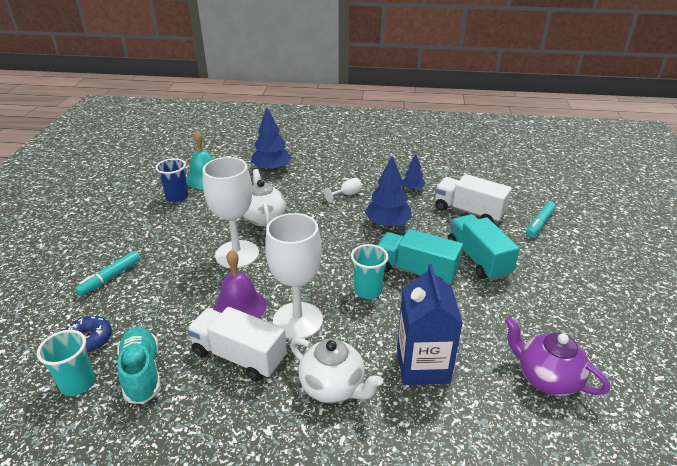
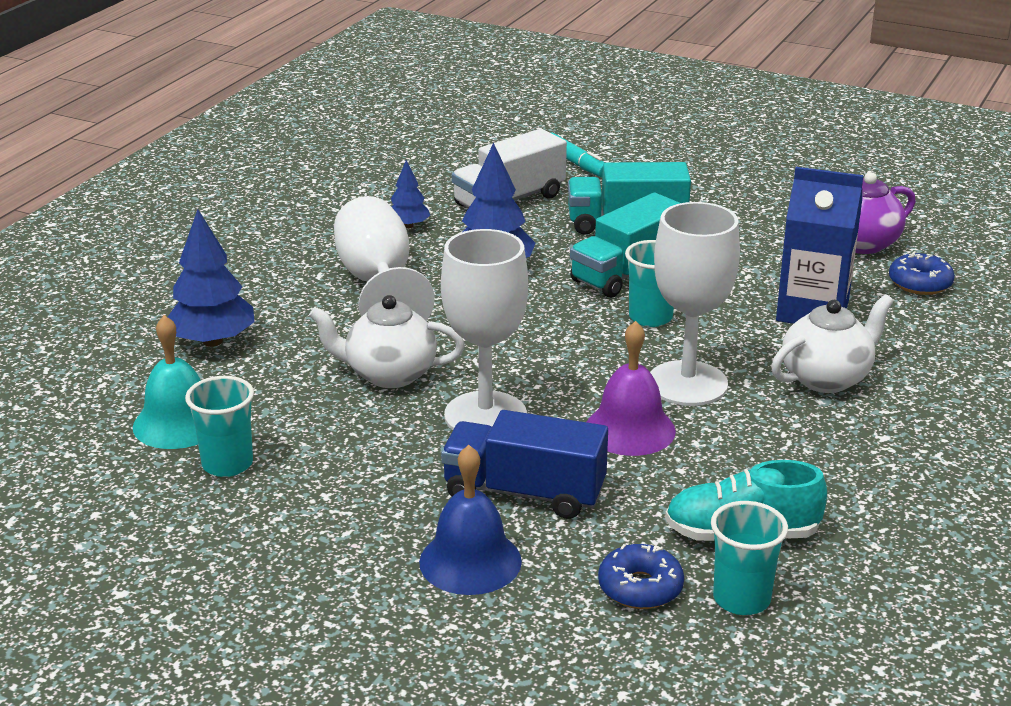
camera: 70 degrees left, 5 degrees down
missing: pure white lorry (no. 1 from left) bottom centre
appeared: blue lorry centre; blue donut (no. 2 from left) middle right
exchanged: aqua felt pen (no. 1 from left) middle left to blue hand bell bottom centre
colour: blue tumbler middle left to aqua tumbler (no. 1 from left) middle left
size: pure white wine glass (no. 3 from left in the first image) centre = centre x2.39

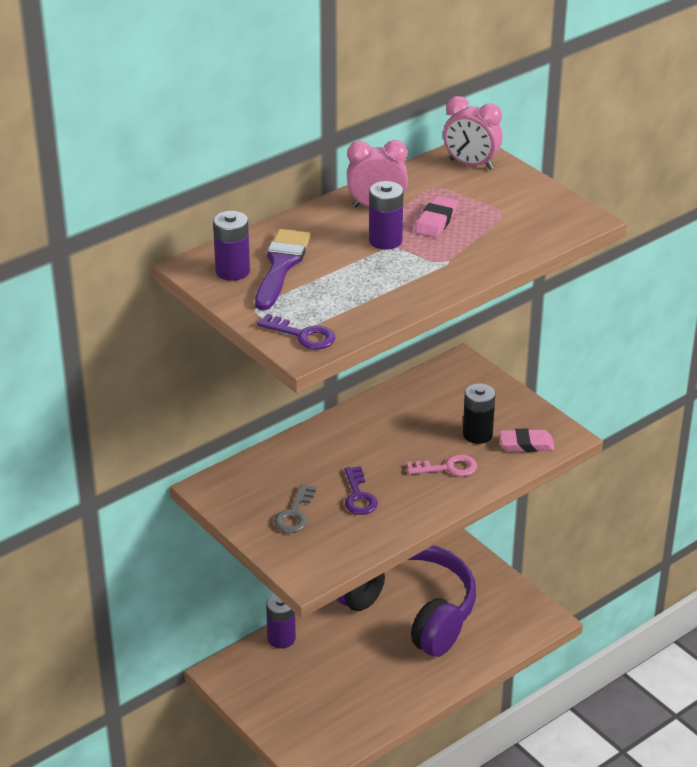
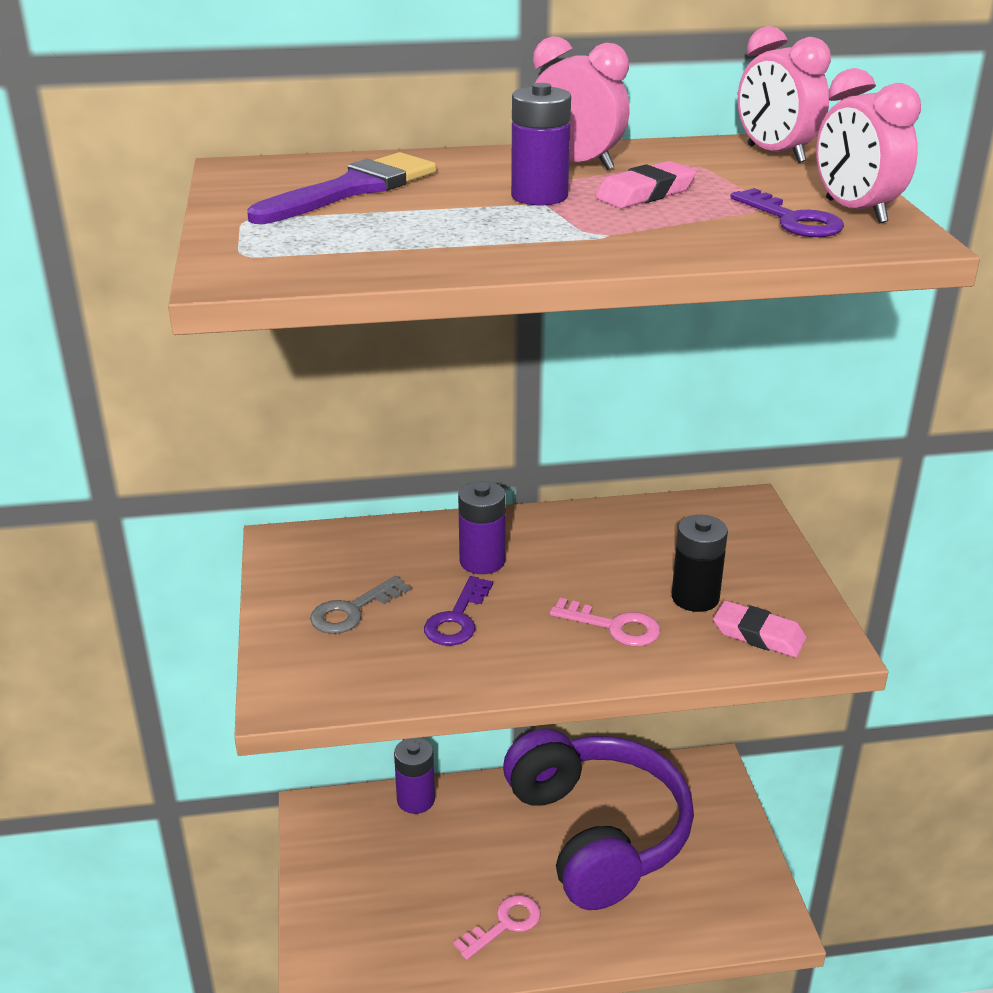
camera: 30 degrees right, 5 degrees down
appeared: rose-pink door key (no. 1 from left) bottom centre; rose-pink alarm clock (no. 3 from left) top right
relocated: royal purple AA battery (no. 1 from left in the first image) top left to royal purple AA battery (no. 2 from left) centre; royal purple door key (no. 1 from left in the first image) centre to royal purple door key (no. 2 from left) top right

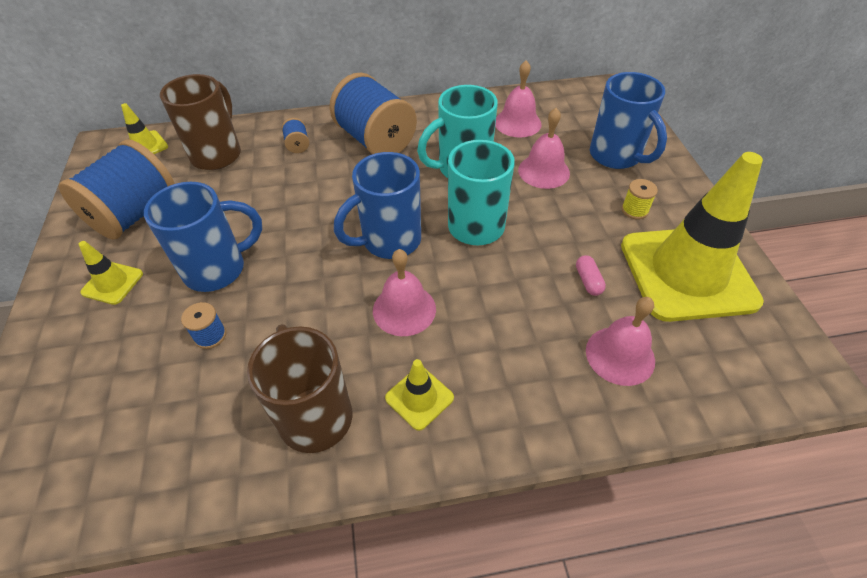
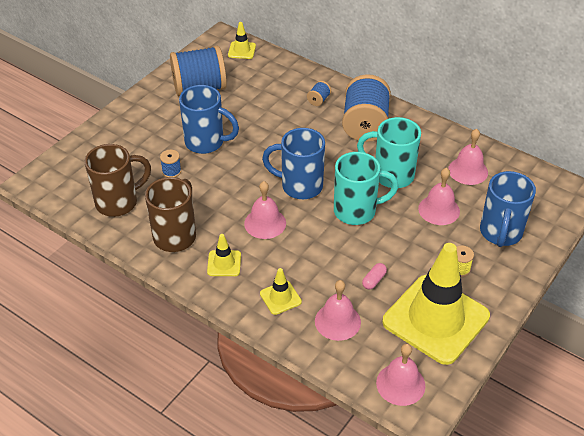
camera: 45 degrees right, 5 degrees down
appeared: rose-pink hand bell (no. 3 from left) bottom right
relocated: dark brown tea mug (no. 1 from left) top left to middle left; golden safety cone (no. 1 from left in the first image) middle left to golden safety cone (no. 3 from left) bottom centre

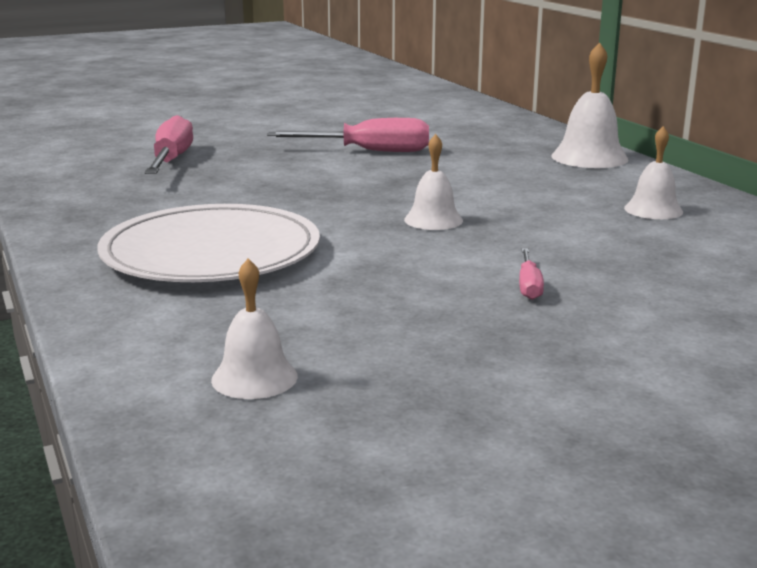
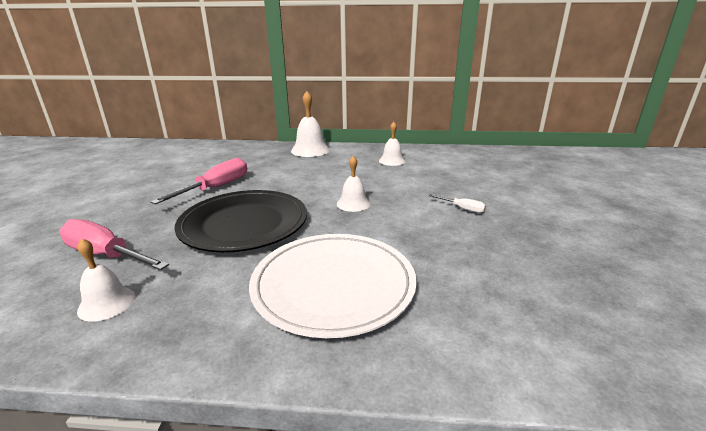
camera: 60 degrees left, 5 degrees up
appeared: black dinner plate centre
relocated: pure white hand bell (no. 1 from left) centre to middle left
colour: rose-pink screwdriver (no. 3 from left) middle right to pure white screwdriver centre

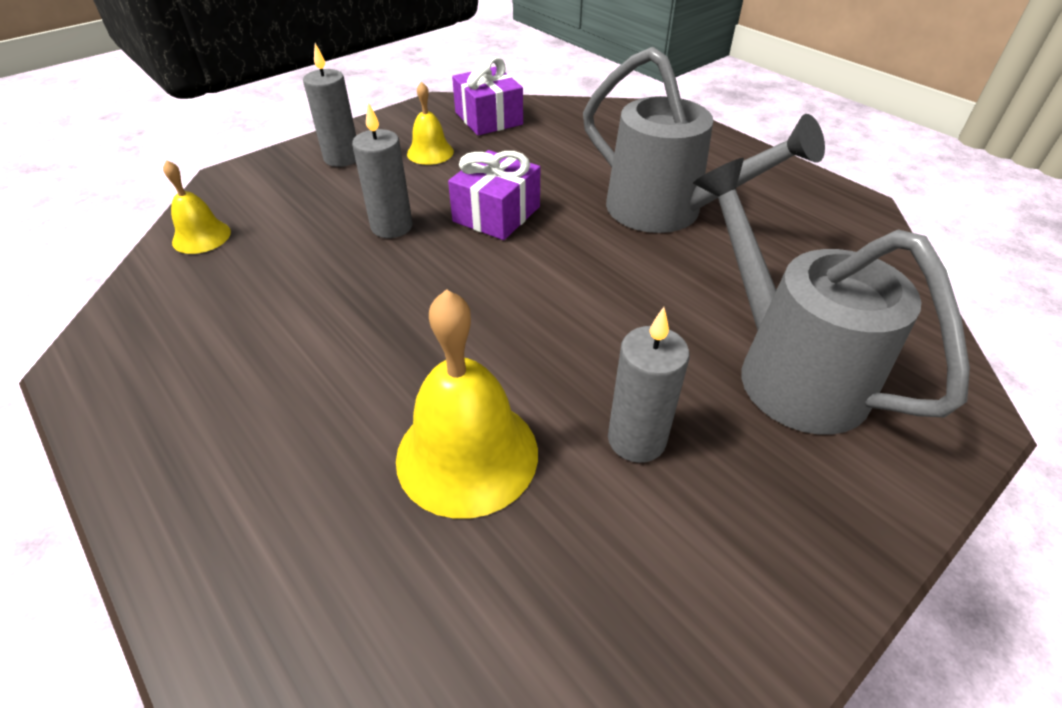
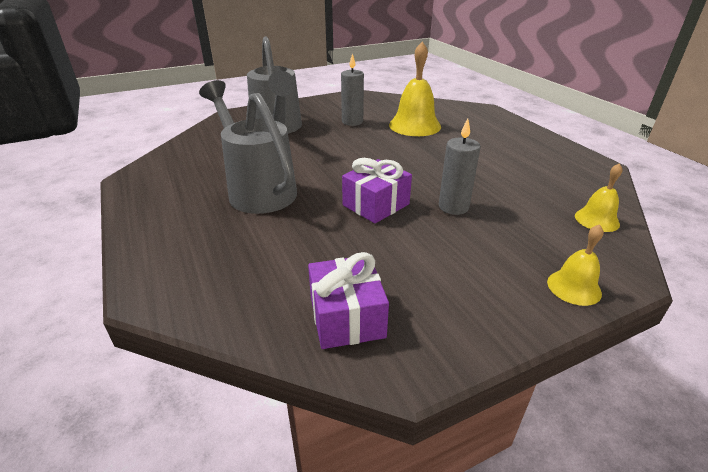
camera: 165 degrees left, 10 degrees down
missing: gray wax candle (no. 1 from left) top left
relocated: golden hand bell (no. 2 from left) top centre to middle right

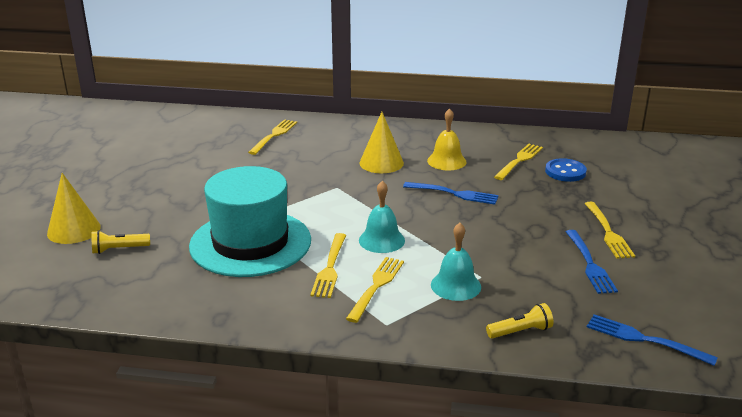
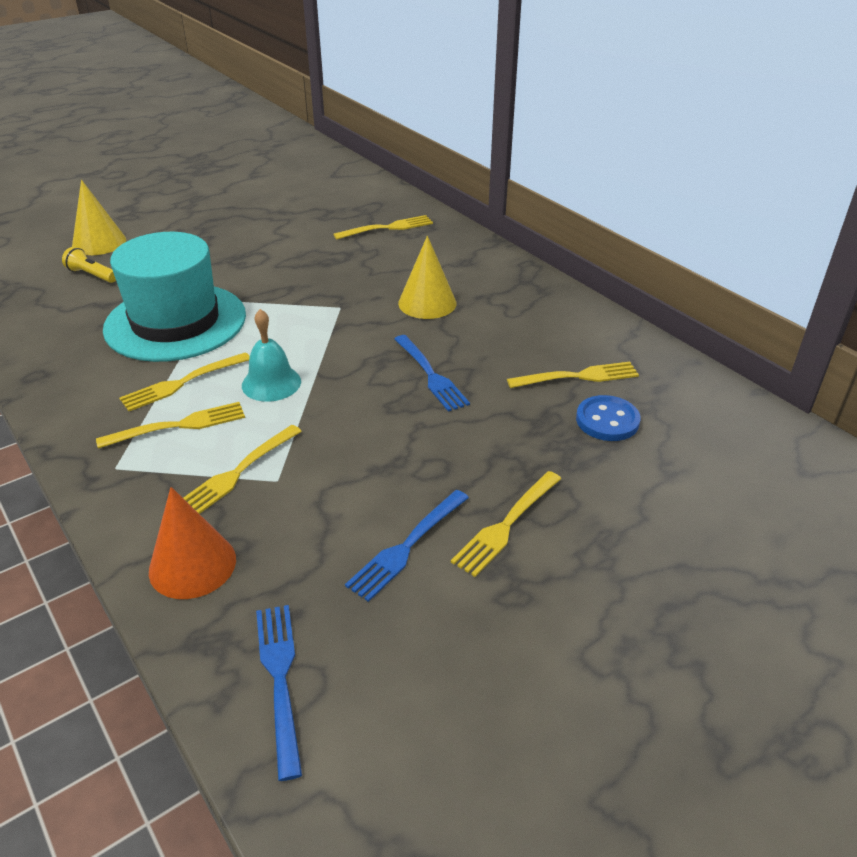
camera: 45 degrees right, 10 degrees up
missing: golden hand bell centre
exchanged: golden pocket torch (no. 2 from left) bottom right to orange-coloured cone shape middle left; aqua hand bell (no. 2 from left) centre to golden dinner fork (no. 3 from left) middle left

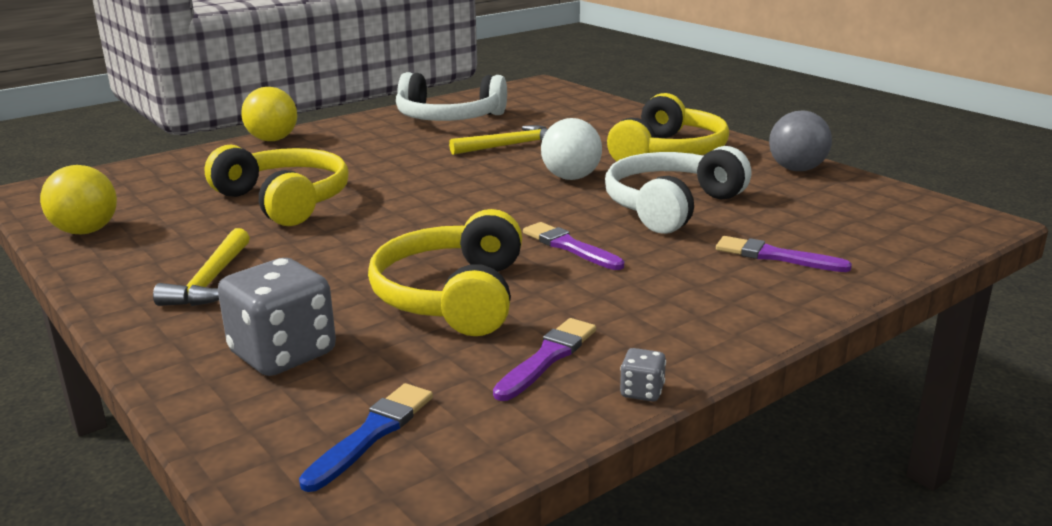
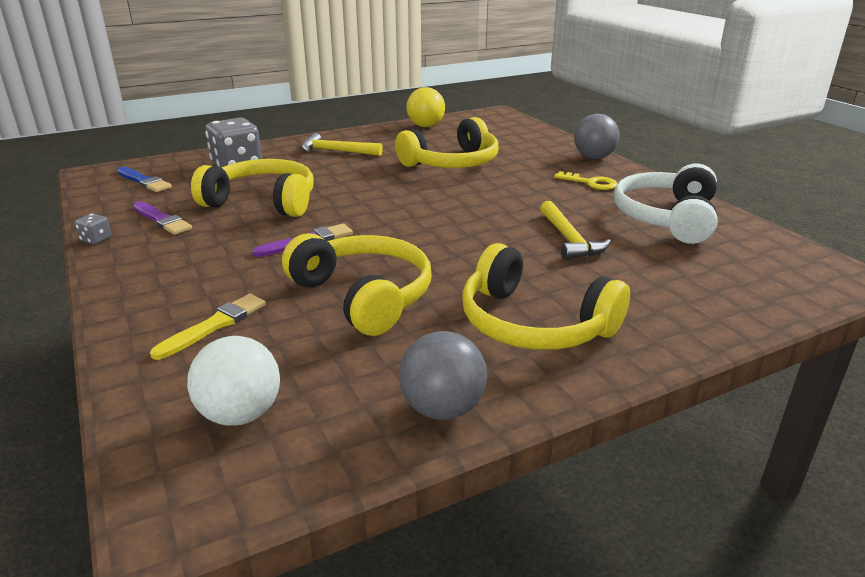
camera: 100 degrees right, 5 degrees up
appeared: golden door key top right
relocated: pure white sphere top centre to middle left
colour: royal purple brush (no. 3 from left) middle right to golden brush middle left; pure white headset (no. 2 from left) centre to golden headset (no. 2 from left) centre; golden sphere (no. 2 from left) top left to gray sphere (no. 2 from left) top right

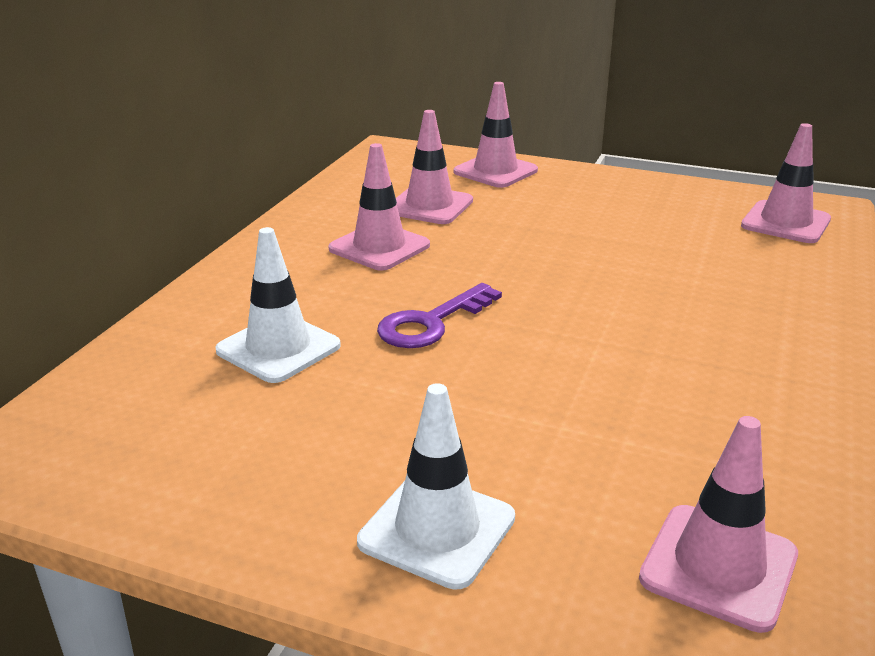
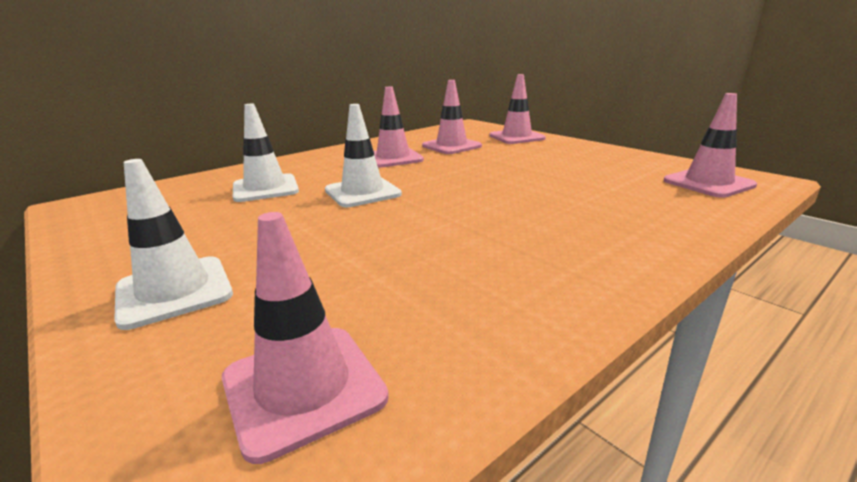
camera: 30 degrees right, 5 degrees down
exchanged: royal purple door key centre to pure white safety cone (no. 3 from left) top centre

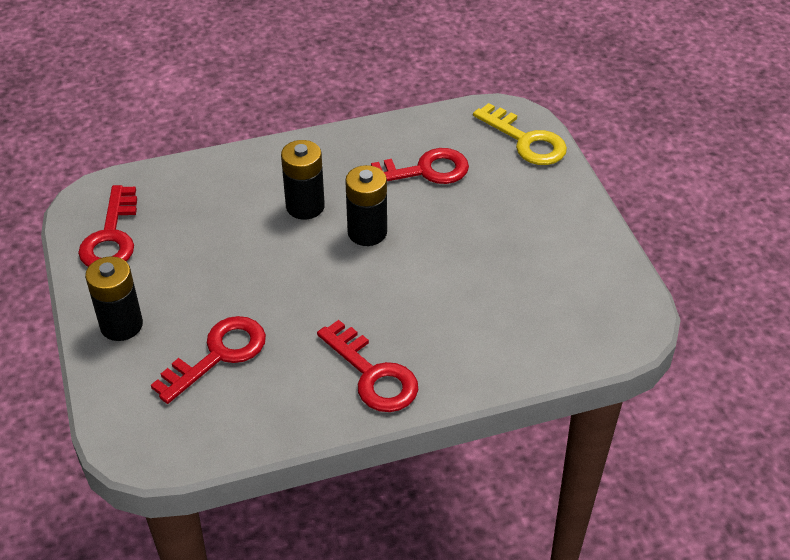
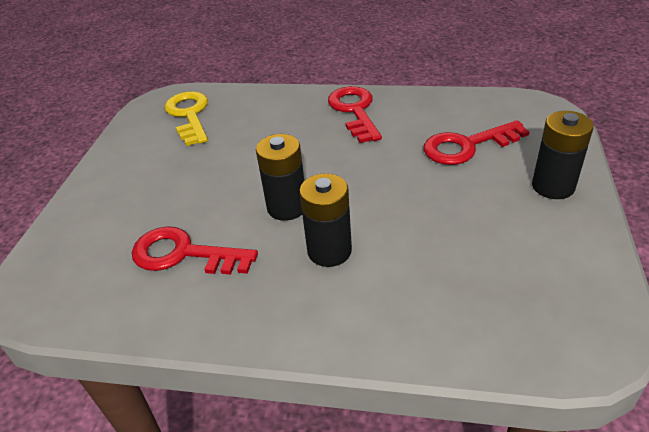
camera: 150 degrees left, 5 degrees down
missing: crimson door key (no. 1 from left) middle left
relocated: golden door key top centre to top left

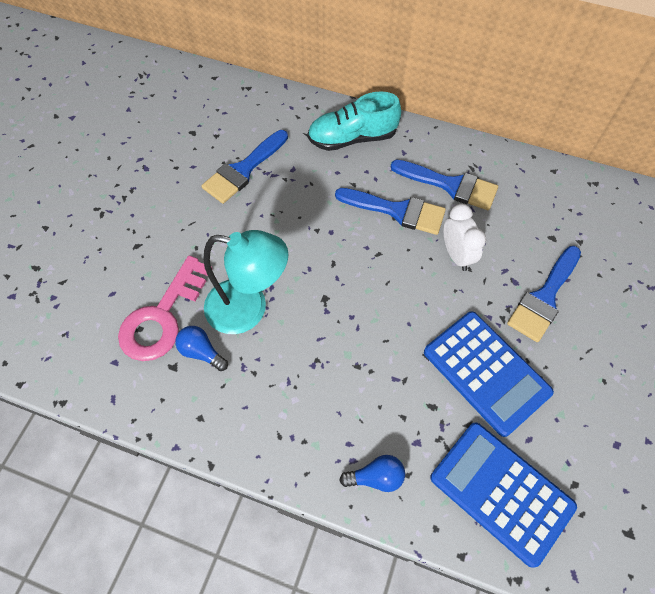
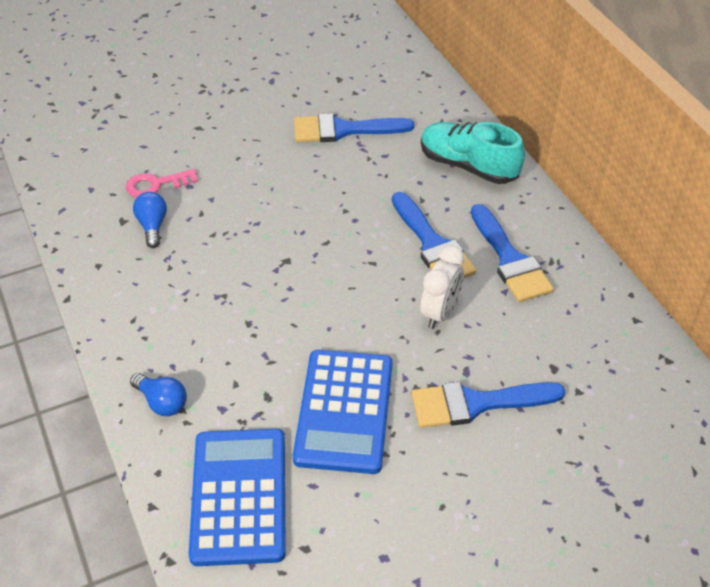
camera: 45 degrees right, 15 degrees down
missing: aqua reading lamp centre
size: rose-pink door key middle left = top left x0.57

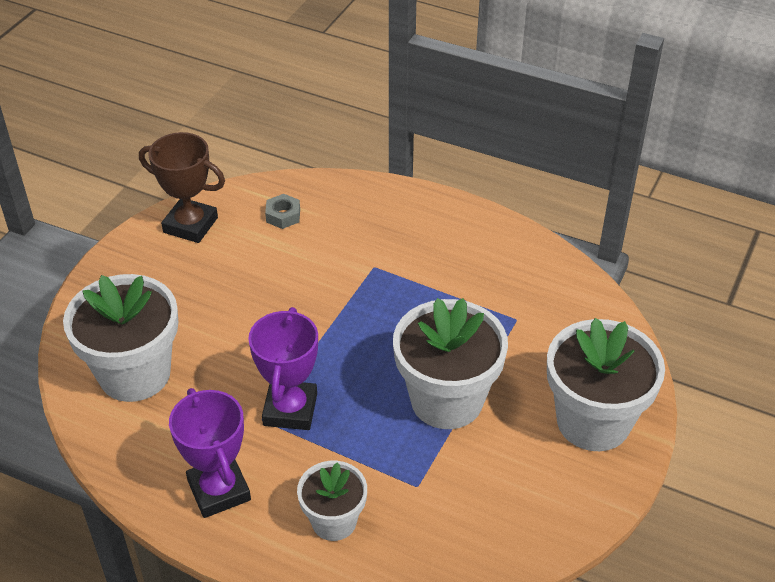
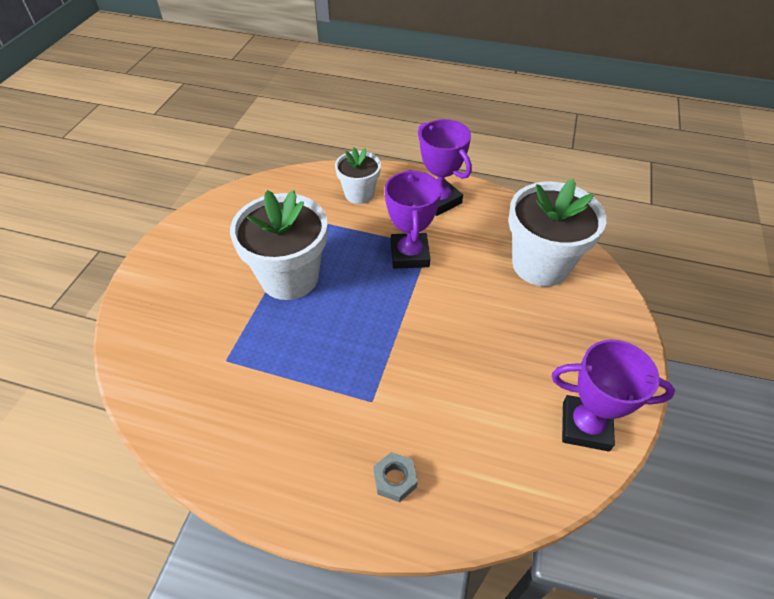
camera: 170 degrees right, 5 degrees up
missing: pure white flower pot (no. 4 from left) middle right
relocated: gray hex nut centre to bottom centre
colour: dark brown award cup top left to royal purple award cup (no. 3 from left) middle right

